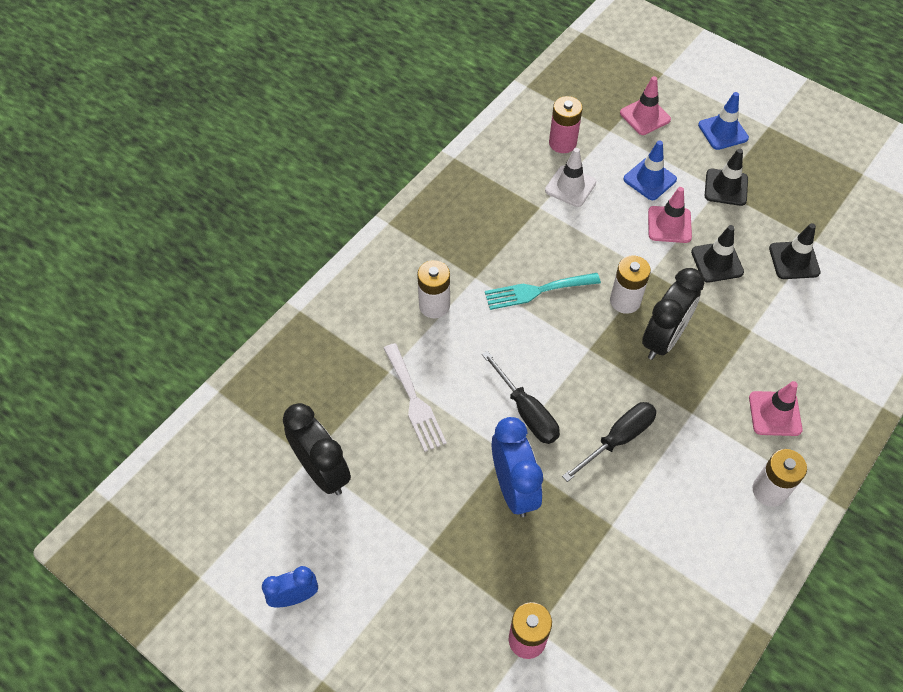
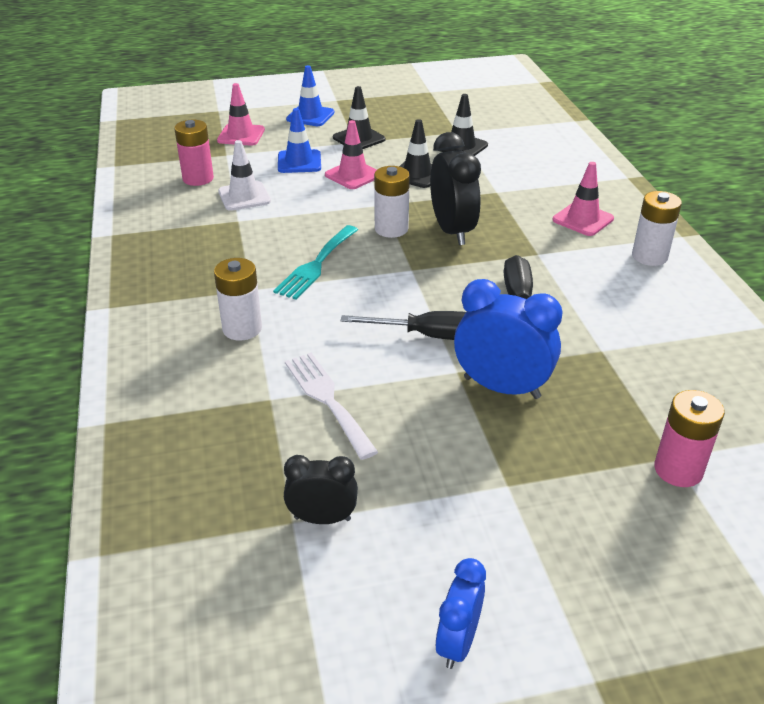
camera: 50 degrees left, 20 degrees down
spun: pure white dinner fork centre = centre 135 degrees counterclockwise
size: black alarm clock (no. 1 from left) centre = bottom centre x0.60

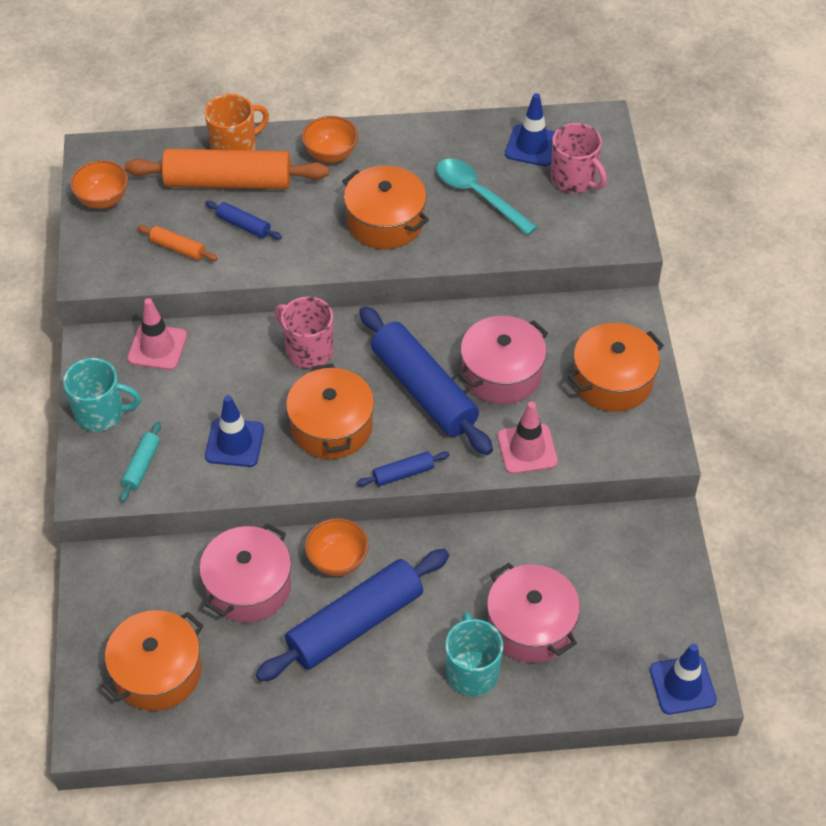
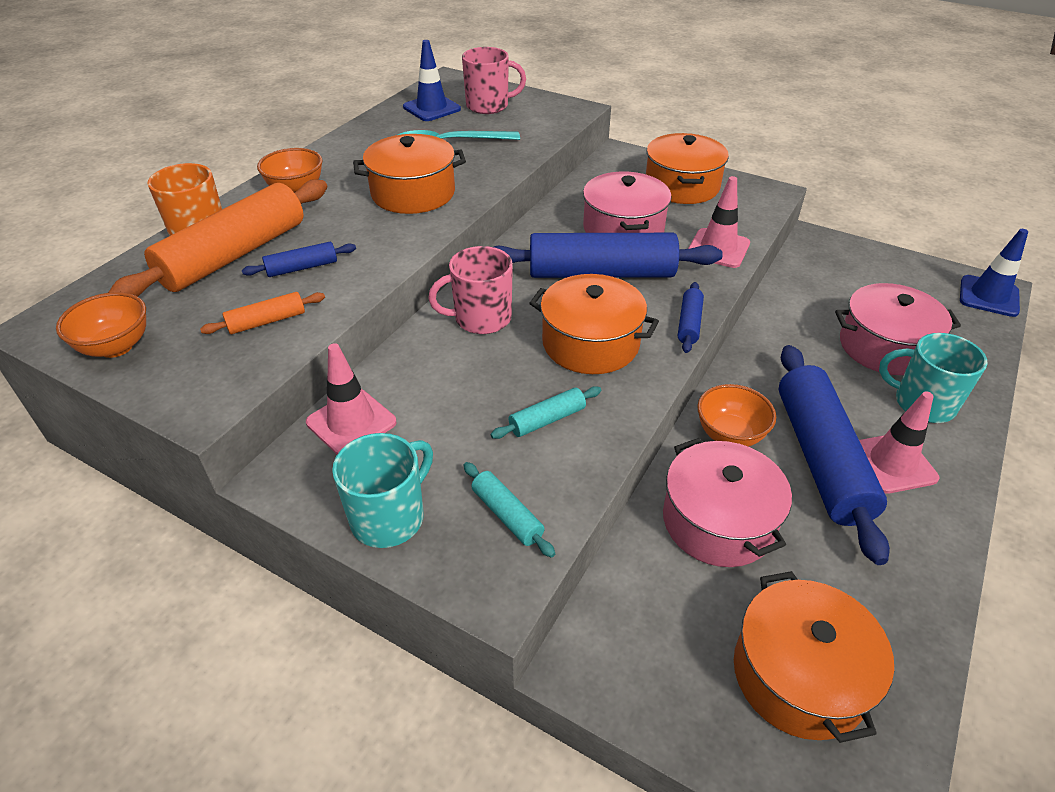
camera: 55 degrees left, 10 degrees down
appeared: rose-pink safety cone (no. 3 from left) middle right
exchanged: blue safety cone (no. 1 from left) middle left to aqua rolling pin (no. 2 from left) centre

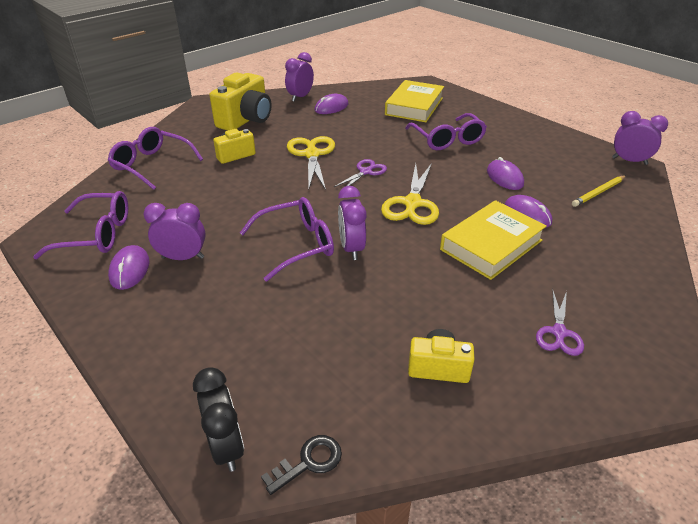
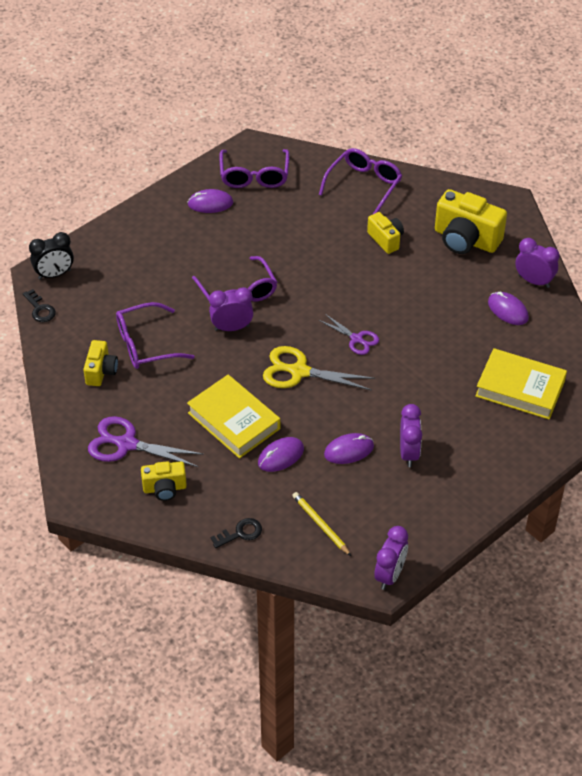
camera: 90 degrees right, 10 degrees up
missing: golden pair of scissors (no. 1 from left) top centre
appeared: golden photo camera (no. 2 from left) middle left; black door key (no. 2 from left) bottom centre
relocated: royal purple glasses (no. 4 from left in the first image) top centre to royal purple glasses (no. 1 from left) middle left; royal purple alarm clock (no. 1 from left in the first image) middle left to royal purple alarm clock (no. 3 from left) middle right
size: royal purple pair of scissors (no. 2 from left in the first image) middle right = middle left x1.64

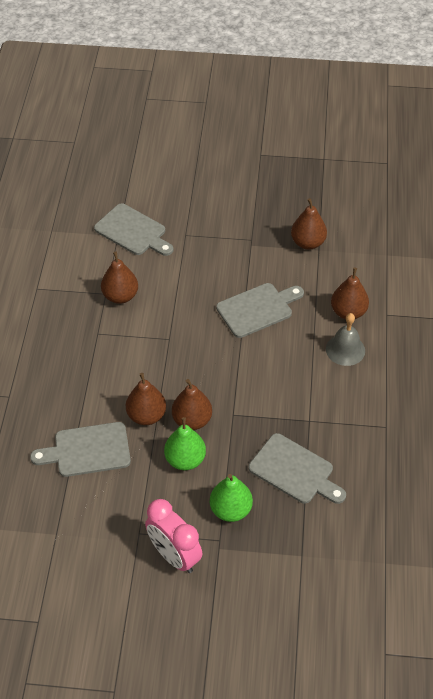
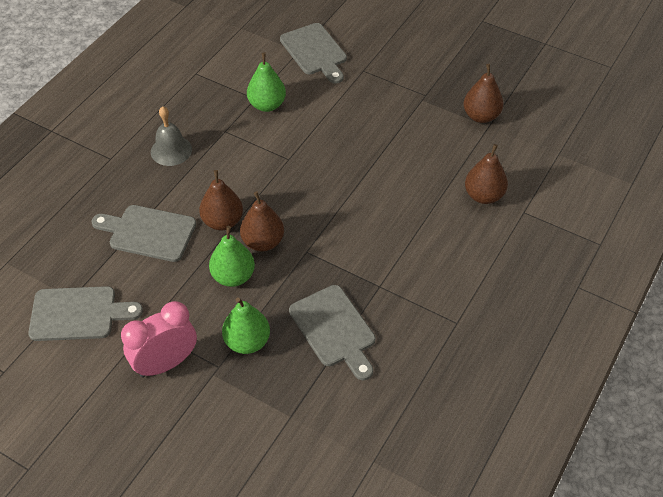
camera: 25 degrees right, 0 degrees up
relocated: gray bread board (no. 3 from left in the first image) centre to gray bread board (no. 1 from left) middle left; gray hand bell middle right to top left
colour: dark brown pear fruit (no. 1 from left) middle left to emerald pear fruit (no. 3 from left) top centre
spun: rose-pink alarm clock bottom centre = bottom left 75 degrees clockwise

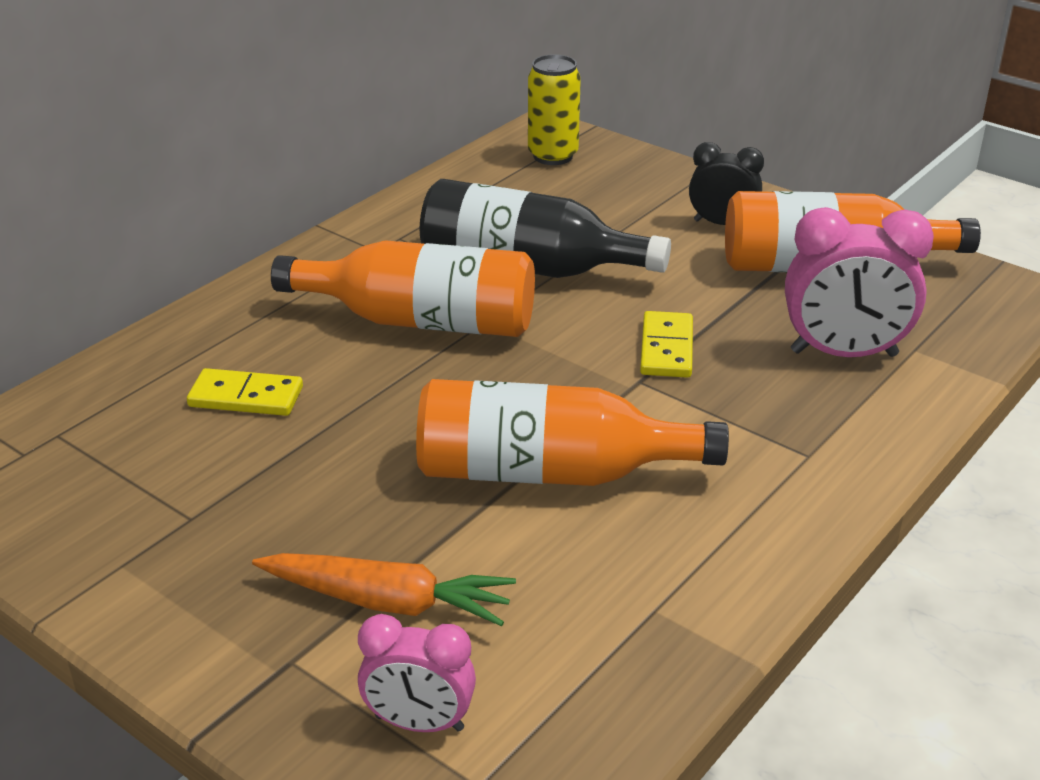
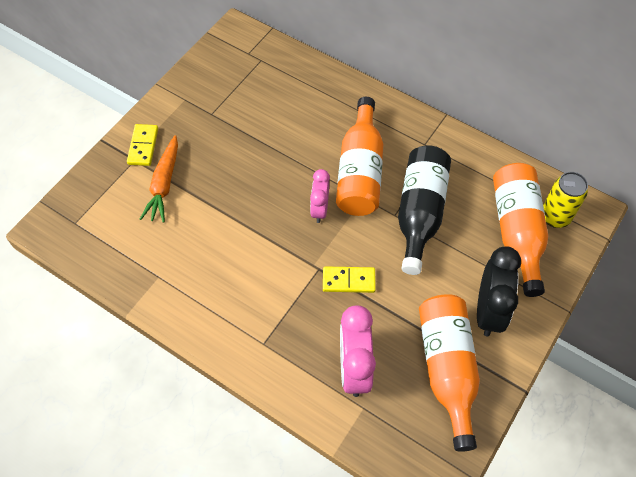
camera: 85 degrees right, 25 degrees up
relocated: golden domino (no. 1 from left) middle left to top left; rose-pink alarm clock (no. 1 from left) bottom centre to centre; orange-coloured drink bottle (no. 2 from left in the first image) centre to orange-coloured drink bottle (no. 3 from left) middle right
size: black alarm clock top right = middle right x1.62

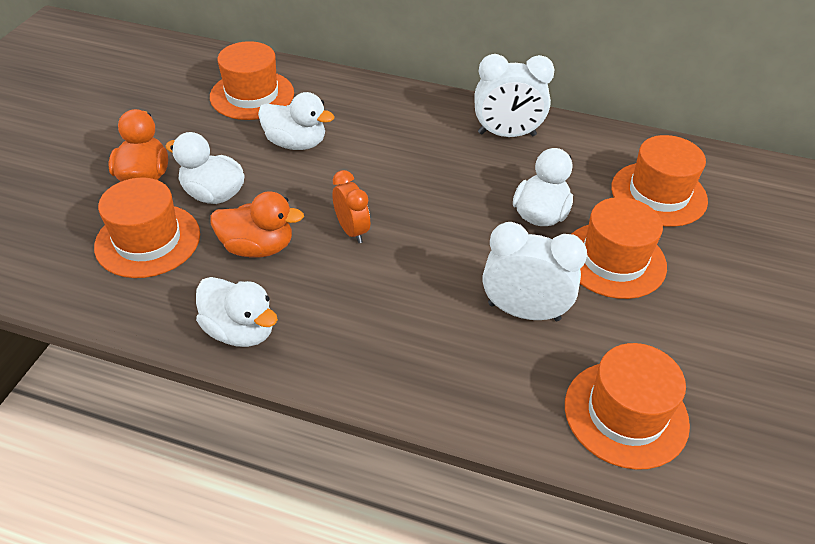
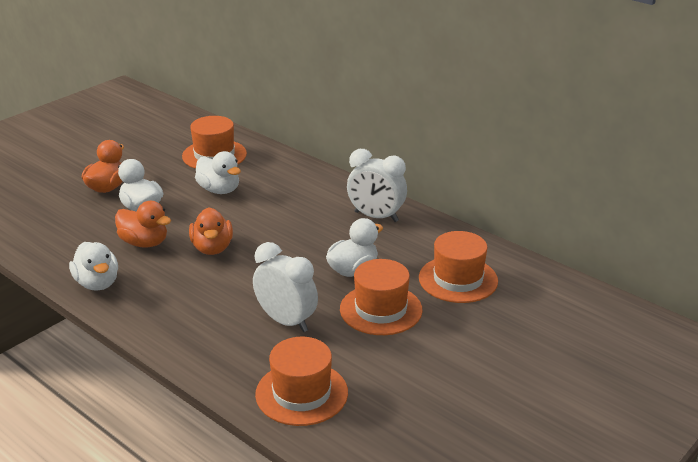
camera: 25 degrees right, 15 degrees down
missing: orange-coloured top hat (no. 1 from left) middle left
exchanged: orange-coloured alarm clock centre to orange-coloured rubber duck (no. 3 from left) middle left

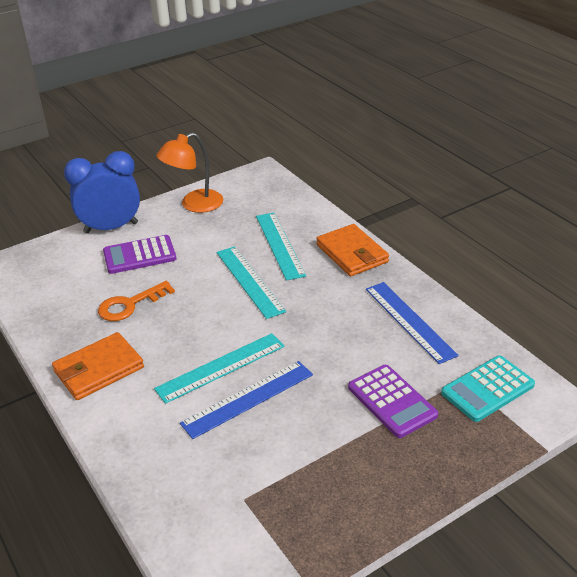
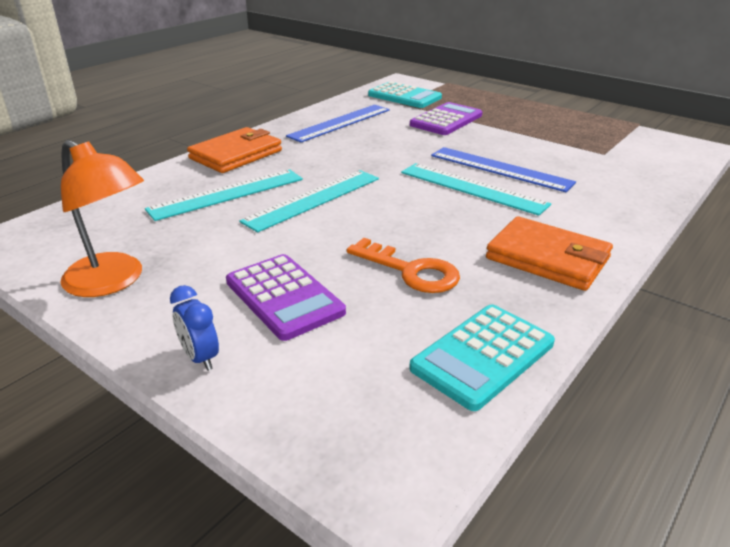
camera: 110 degrees left, 5 degrees down
appeared: aqua pocket calculator (no. 2 from left) centre
size: blue alarm clock top left = middle left x0.43

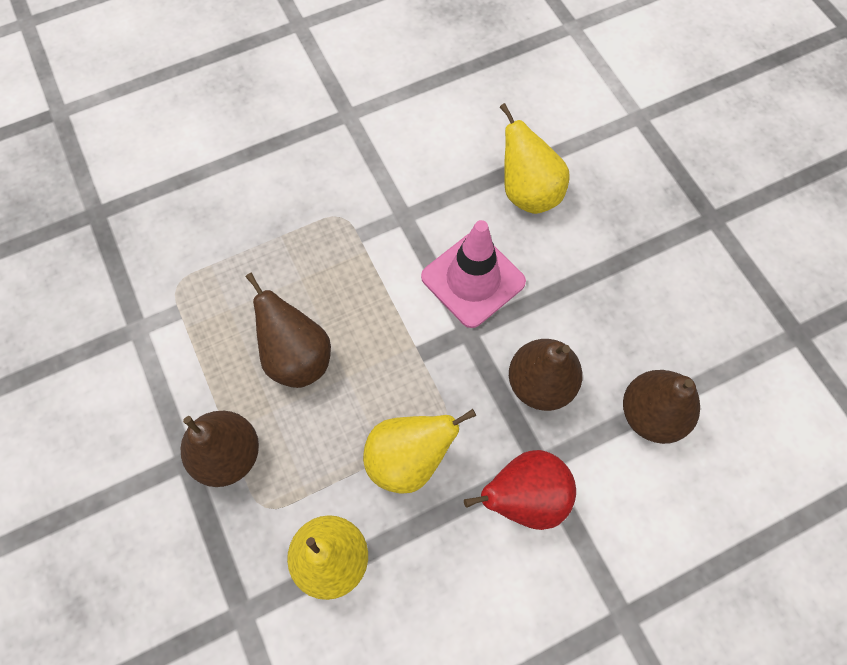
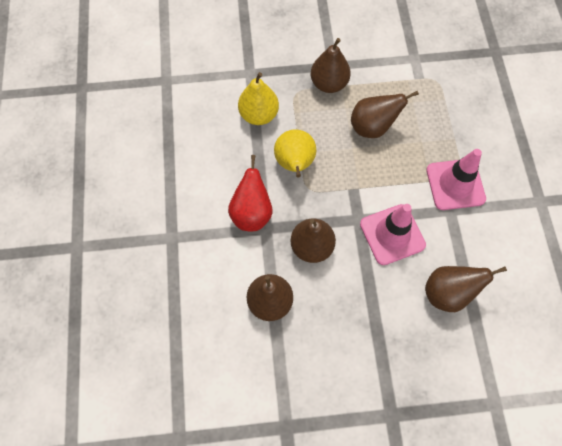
camera: 110 degrees right, 0 degrees up
appeared: rose-pink safety cone (no. 2 from left) middle right
colour: golden pear fruit (no. 3 from left) top centre to dark brown pear fruit (no. 5 from left) middle right

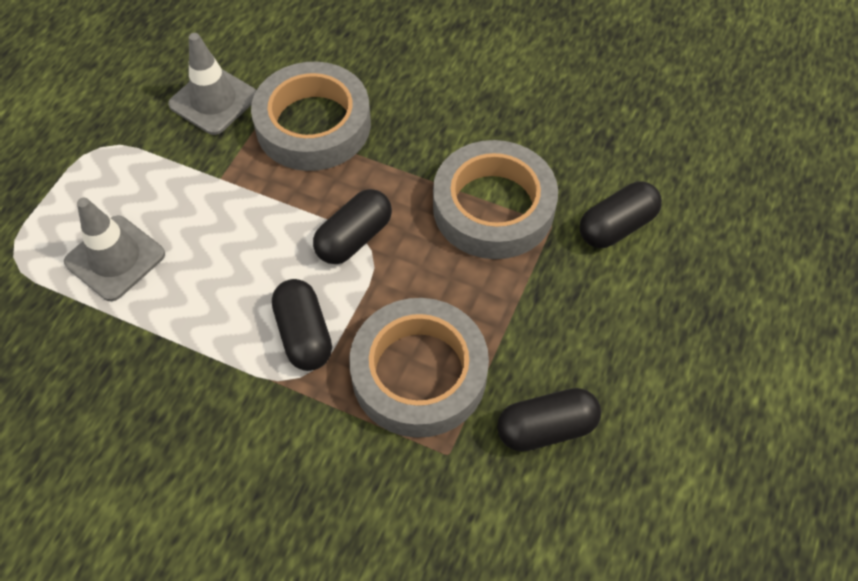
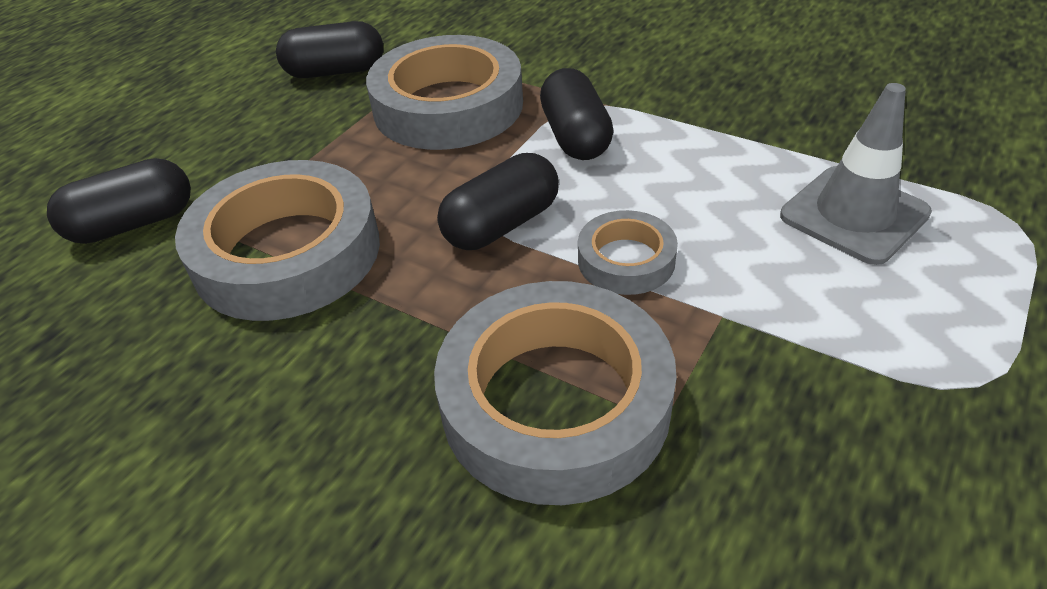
camera: 170 degrees left, 15 degrees down
missing: gray safety cone (no. 2 from left) top left
appeared: gray tape (no. 4 from left) centre

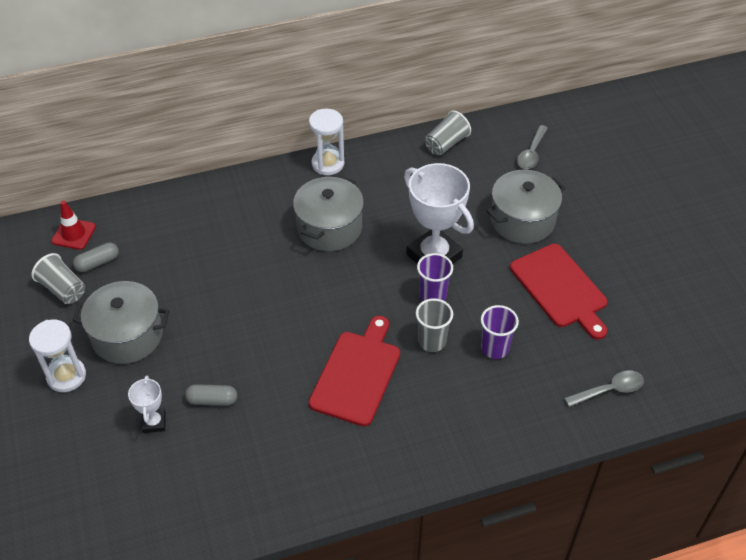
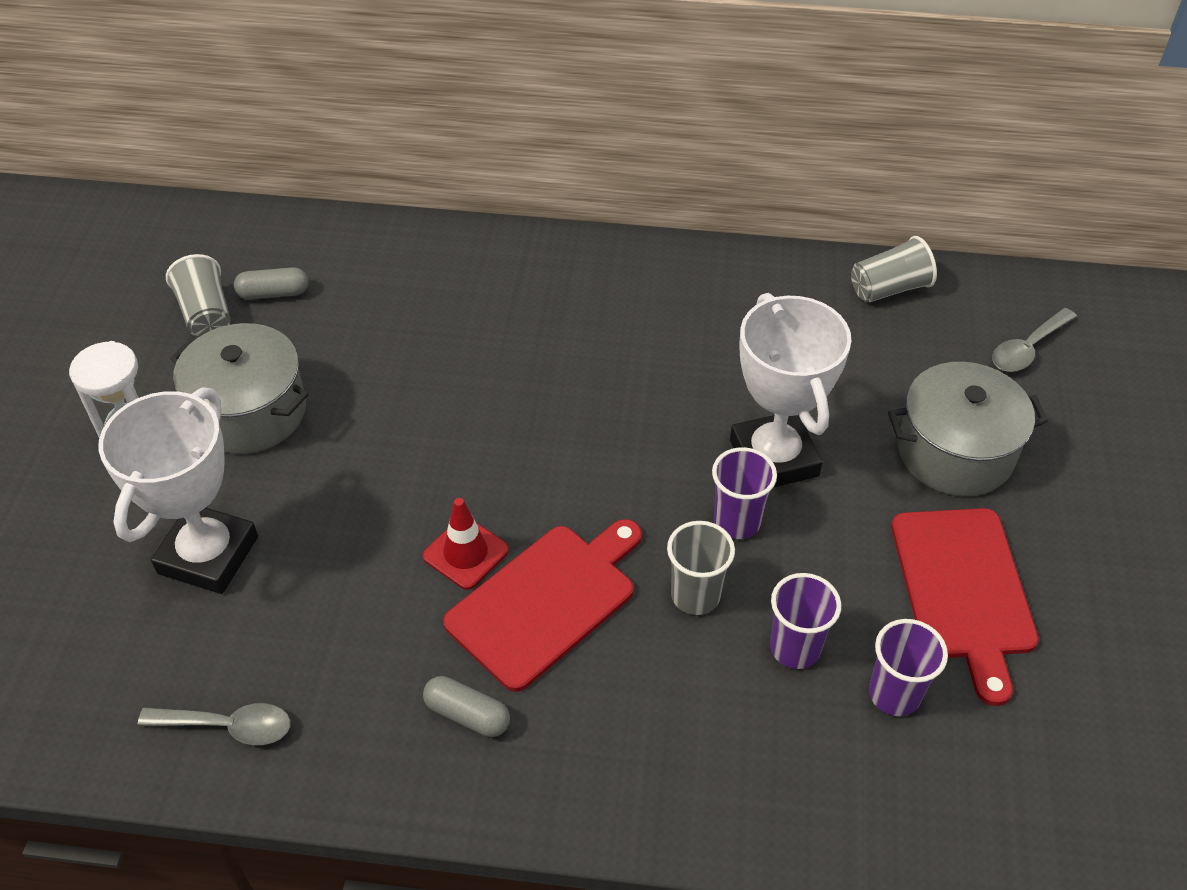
camera: 25 degrees right, 0 degrees up
missing: gray stockpot (no. 2 from left) centre; pure white hourglass (no. 2 from left) top centre
appeared: royal purple tumbler (no. 3 from left) bottom right
relocated: gray teaspoon (no. 2 from left in the first image) bottom right to gray teaspoon (no. 1 from left) bottom left; crimson safety cone middle left to centre; gray pill shape (no. 2 from left) bottom left to bottom centre
size: pure white award cup (no. 1 from left) bottom left = middle left x2.06

